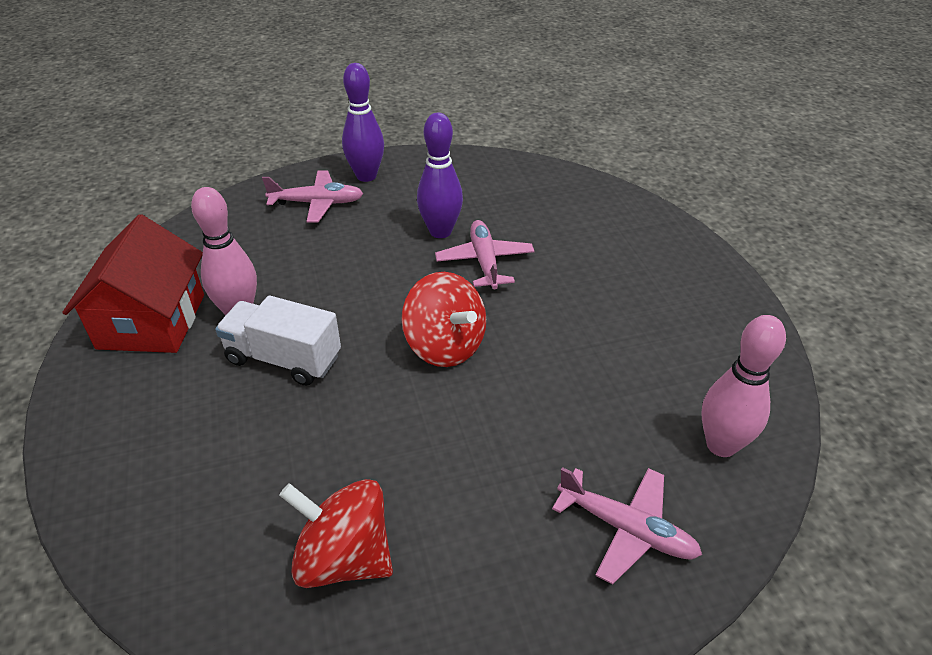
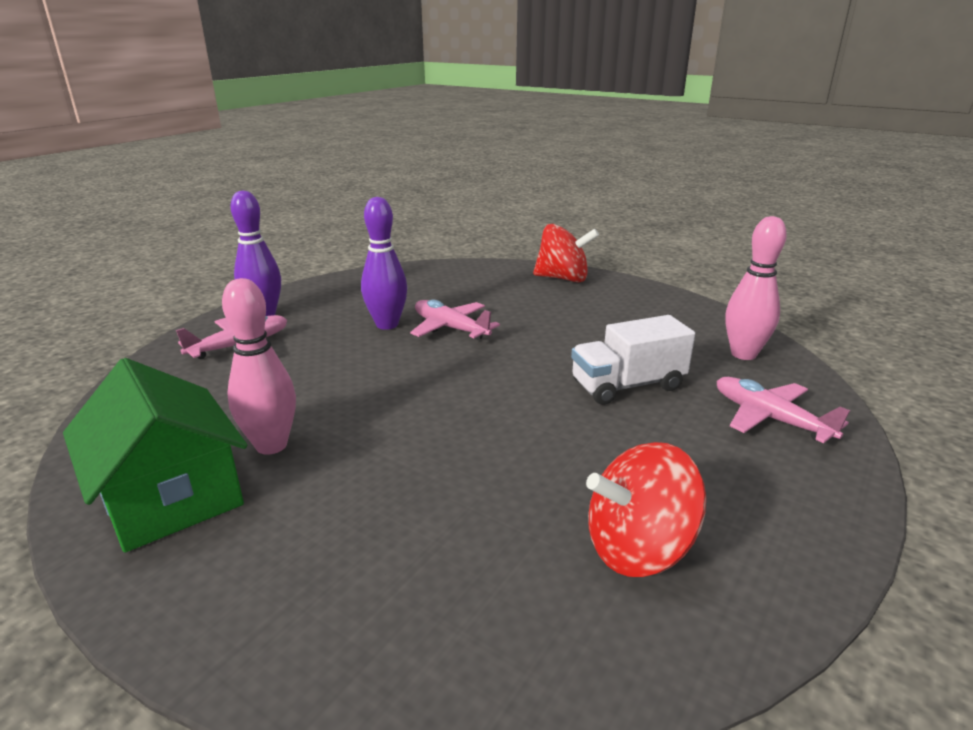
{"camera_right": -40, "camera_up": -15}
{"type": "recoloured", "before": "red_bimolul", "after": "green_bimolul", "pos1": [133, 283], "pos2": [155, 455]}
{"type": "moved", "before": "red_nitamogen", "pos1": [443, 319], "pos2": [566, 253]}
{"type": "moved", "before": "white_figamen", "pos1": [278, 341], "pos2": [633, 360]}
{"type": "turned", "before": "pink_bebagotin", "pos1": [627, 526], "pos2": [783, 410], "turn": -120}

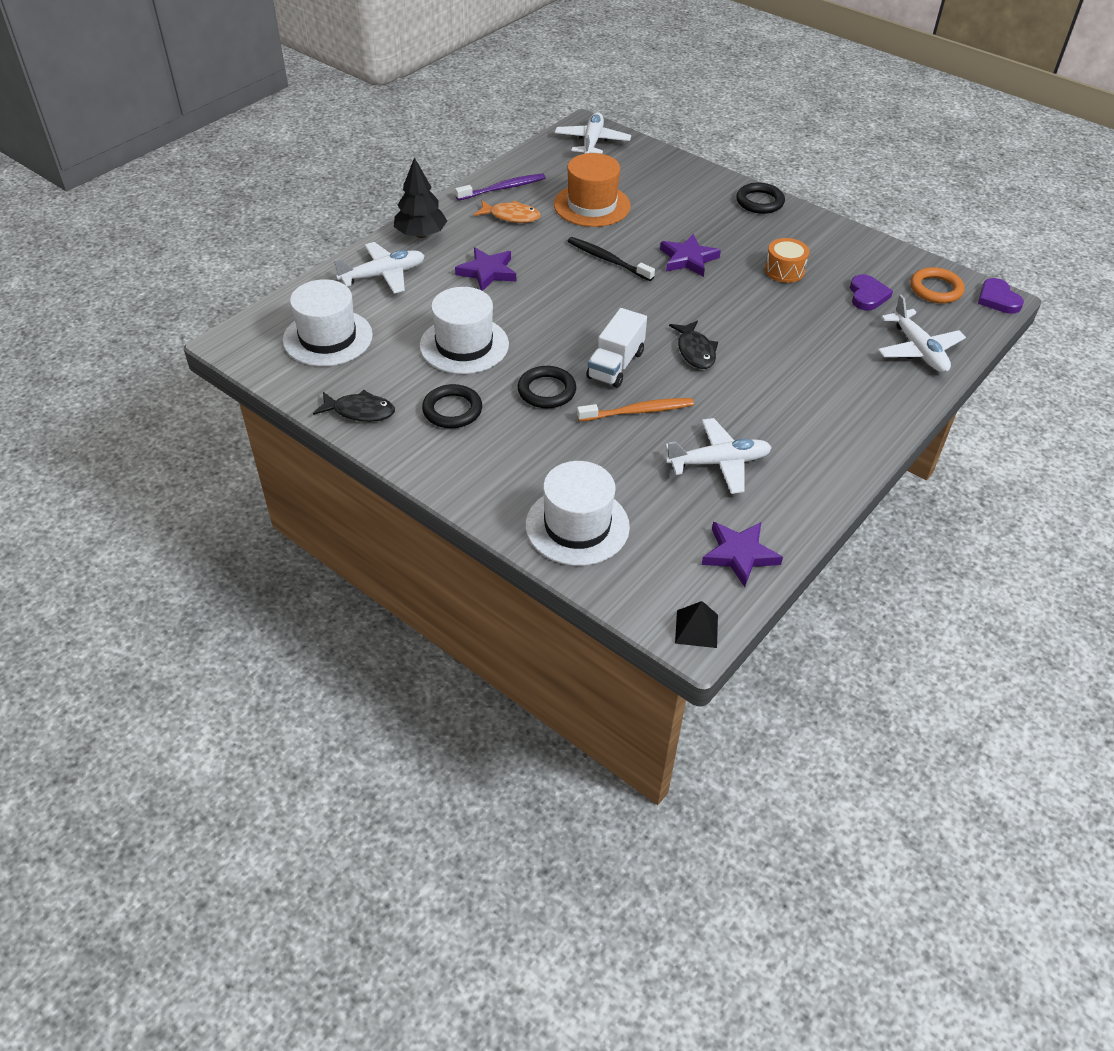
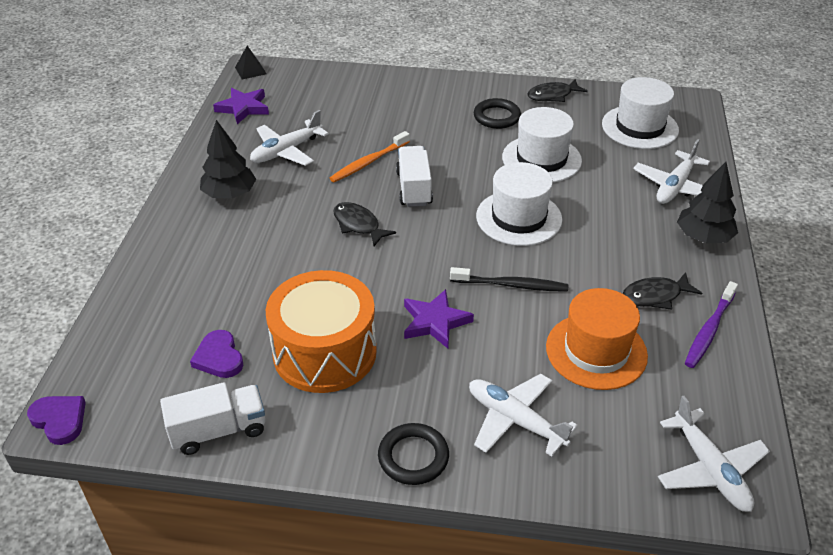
{"camera_right": 150, "camera_up": -5}
{"type": "added", "after": "white_figamen", "pos2": [212, 418]}
{"type": "added", "after": "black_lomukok", "pos2": [228, 159]}
{"type": "resized", "before": "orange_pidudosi", "pos1": [787, 260], "pos2": [321, 331], "scale": 2.11}
{"type": "moved", "before": "white_bebagotin", "pos1": [922, 334], "pos2": [523, 415]}
{"type": "moved", "before": "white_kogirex", "pos1": [578, 513], "pos2": [519, 204]}
{"type": "recoloured", "before": "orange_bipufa", "after": "black_bipufa", "pos1": [507, 211], "pos2": [662, 291]}
{"type": "removed", "before": "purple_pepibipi", "pos1": [485, 269]}
{"type": "removed", "before": "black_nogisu", "pos1": [546, 387]}
{"type": "removed", "before": "orange_nogisu", "pos1": [937, 285]}

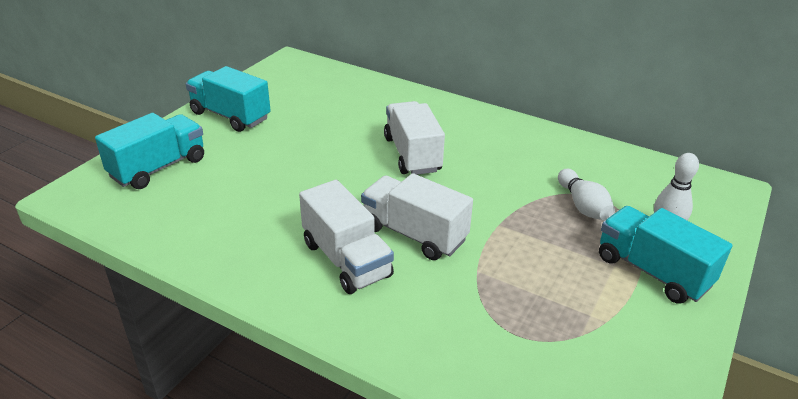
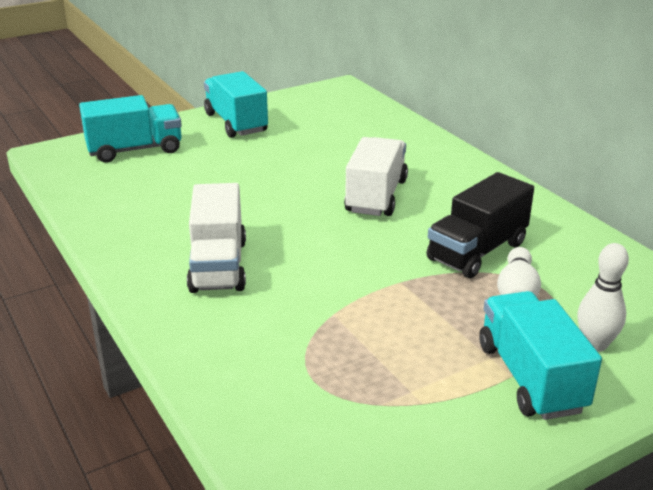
{"camera_right": 30, "camera_up": -5}
{"type": "added", "after": "black_figamen", "pos2": [480, 225]}
{"type": "removed", "before": "white_figamen", "pos1": [417, 216]}

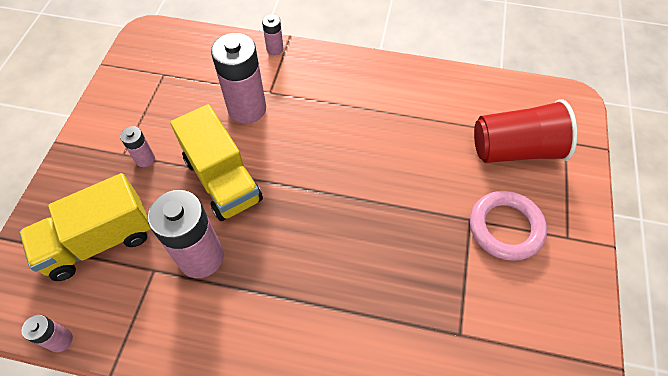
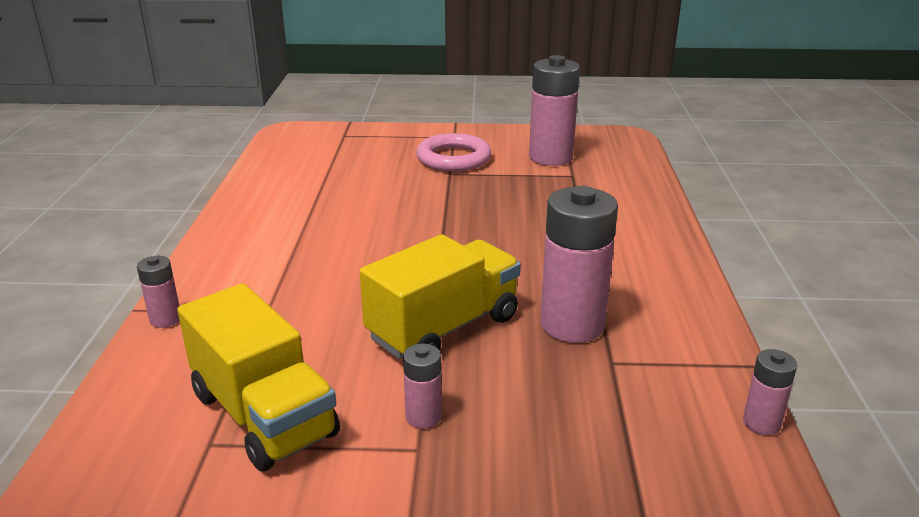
{"camera_right": -100, "camera_up": -30}
{"type": "moved", "before": "yellow_figamen", "pos1": [85, 227], "pos2": [258, 377]}
{"type": "moved", "before": "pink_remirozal", "pos1": [238, 78], "pos2": [554, 110]}
{"type": "removed", "before": "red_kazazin", "pos1": [526, 131]}

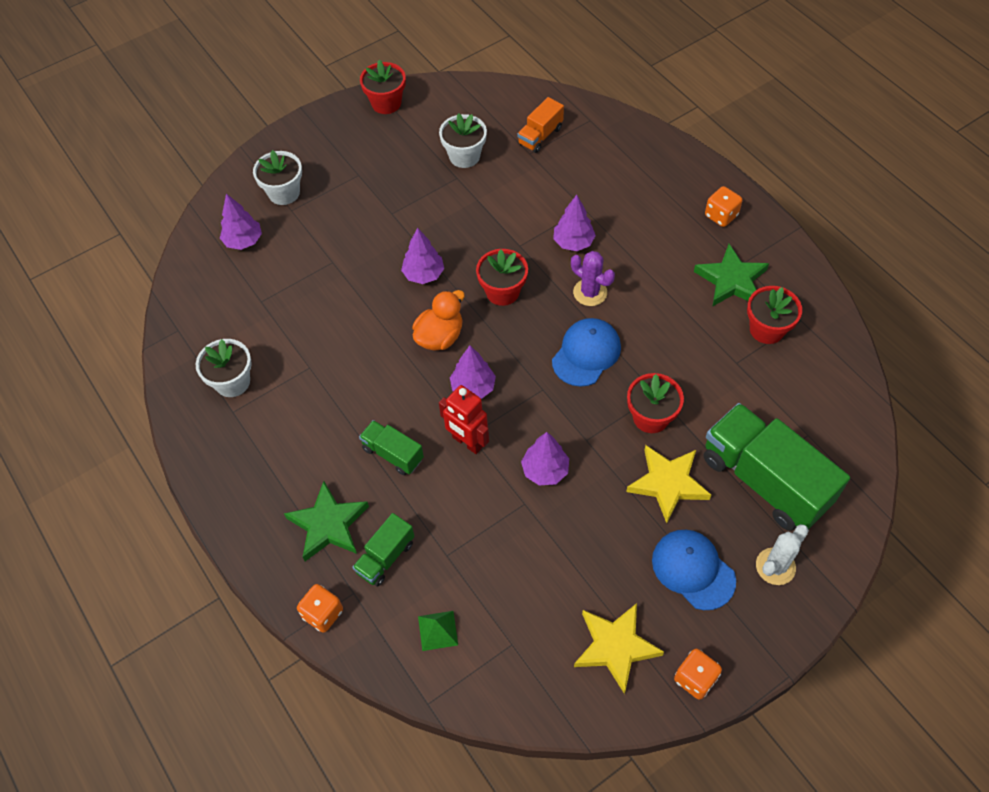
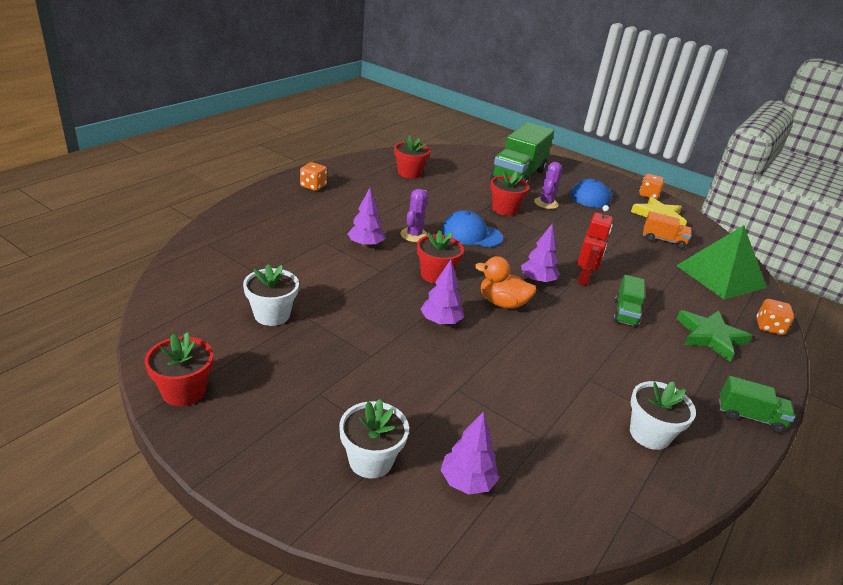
{"camera_right": -115, "camera_up": -25}
{"type": "replaced", "before": "yellow_pepibipi", "after": "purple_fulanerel", "pos1": [668, 484], "pos2": [548, 185]}
{"type": "moved", "before": "orange_figamen", "pos1": [540, 125], "pos2": [667, 230]}
{"type": "resized", "before": "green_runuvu", "pos1": [438, 631], "pos2": [721, 262], "scale": 2.48}
{"type": "moved", "before": "green_figamen", "pos1": [383, 550], "pos2": [757, 404]}
{"type": "removed", "before": "purple_lomukok", "pos1": [545, 459]}
{"type": "removed", "before": "green_pepibipi", "pos1": [731, 275]}
{"type": "removed", "before": "white_fulanerel", "pos1": [782, 554]}

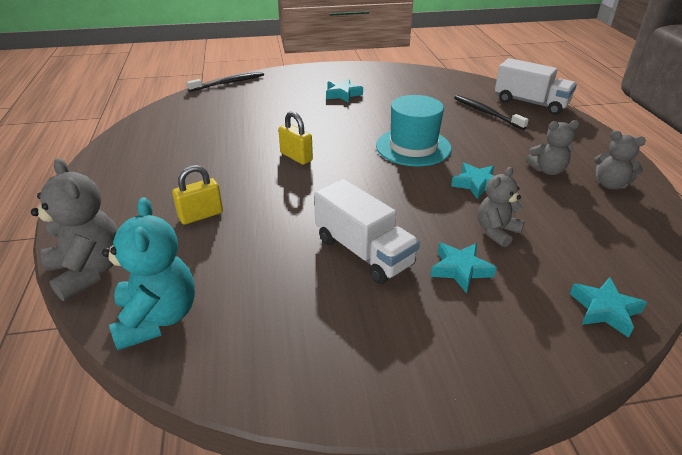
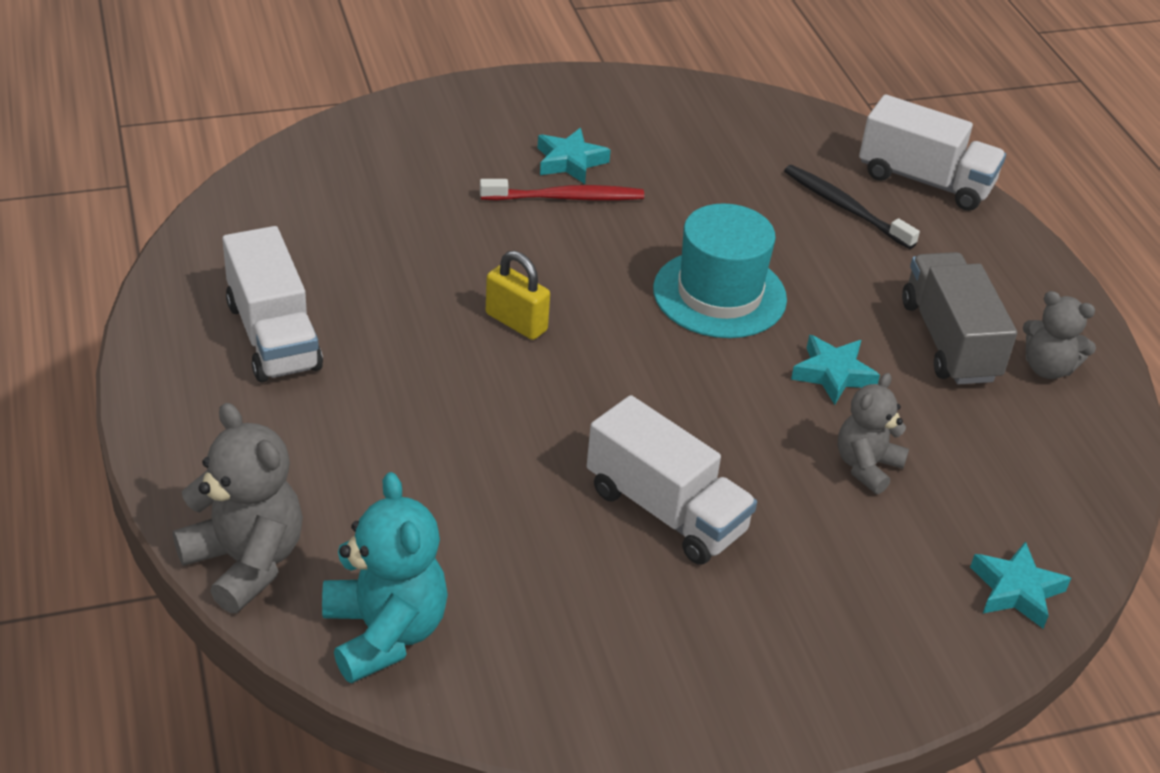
{"camera_right": -10, "camera_up": 5}
{"type": "added", "after": "white_figamen", "pos2": [272, 304]}
{"type": "added", "after": "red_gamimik", "pos2": [562, 190]}
{"type": "replaced", "before": "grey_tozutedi", "after": "grey_figamen", "pos1": [552, 147], "pos2": [959, 318]}
{"type": "removed", "before": "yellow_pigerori", "pos1": [197, 195]}
{"type": "removed", "before": "black_gamimik", "pos1": [225, 82]}
{"type": "removed", "before": "turquoise_pepibipi", "pos1": [464, 268]}

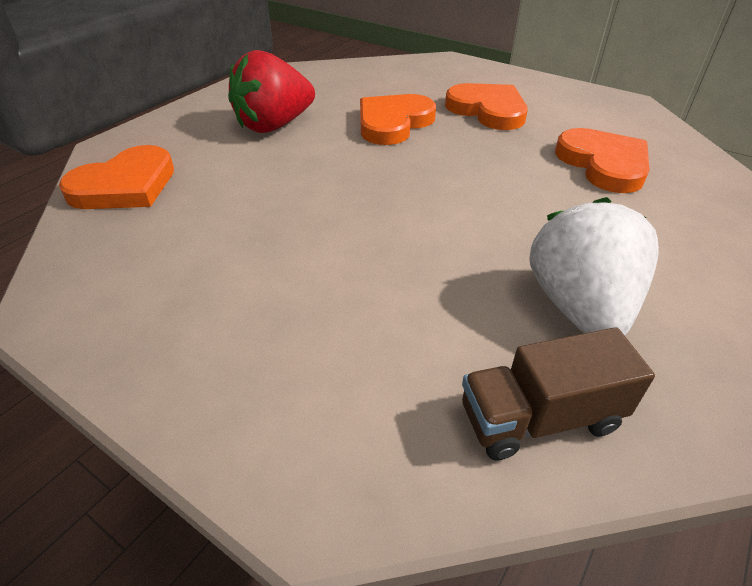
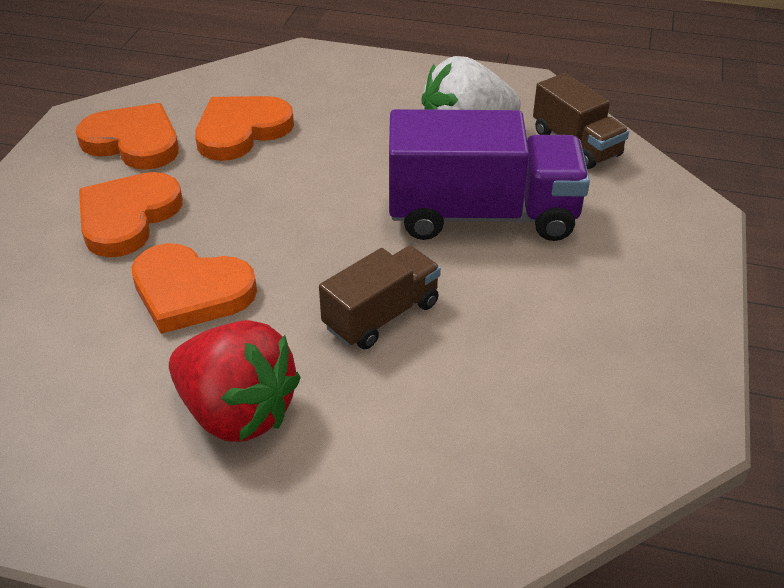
{"camera_right": -110, "camera_up": 0}
{"type": "moved", "before": "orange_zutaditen", "pos1": [116, 177], "pos2": [127, 136]}
{"type": "added", "after": "brown_figamen", "pos2": [380, 297]}
{"type": "added", "after": "purple_figamen", "pos2": [489, 175]}

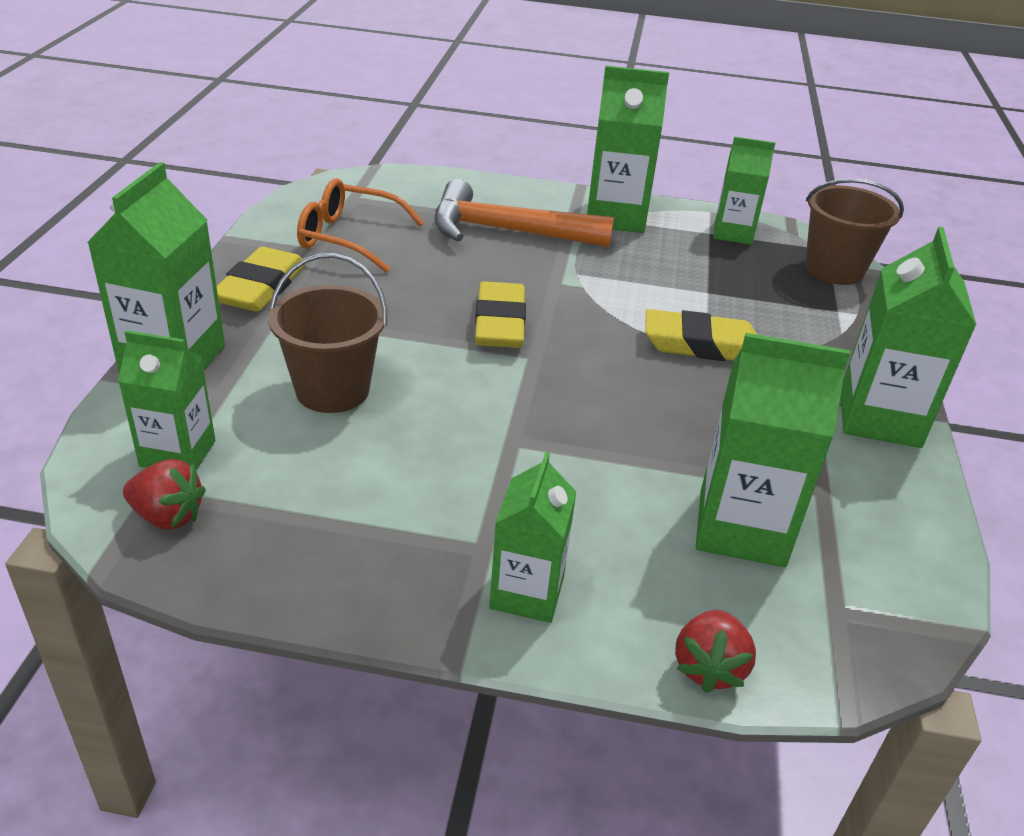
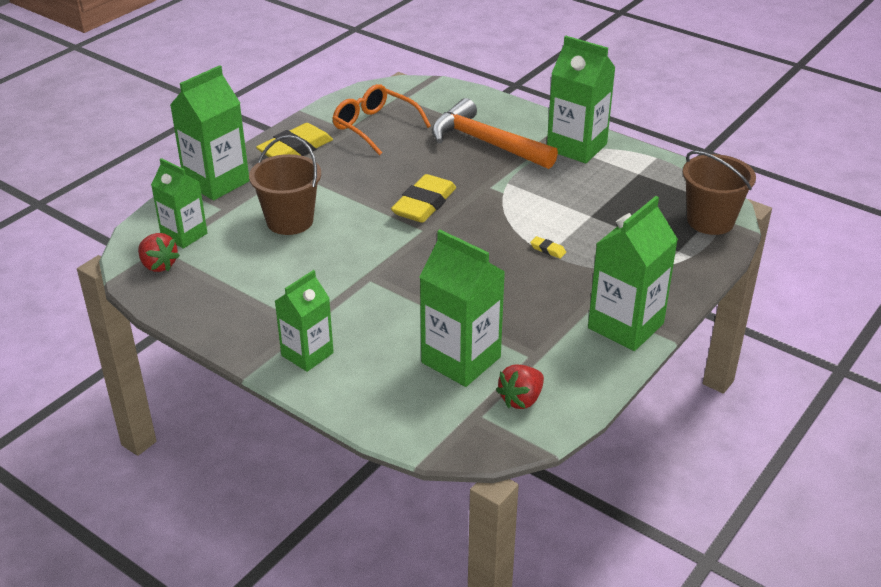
{"camera_right": 30, "camera_up": 0}
{"type": "moved", "before": "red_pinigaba", "pos1": [715, 651], "pos2": [520, 387]}
{"type": "resized", "before": "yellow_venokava", "pos1": [701, 335], "pos2": [548, 247], "scale": 0.41}
{"type": "removed", "before": "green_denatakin", "pos1": [744, 191]}

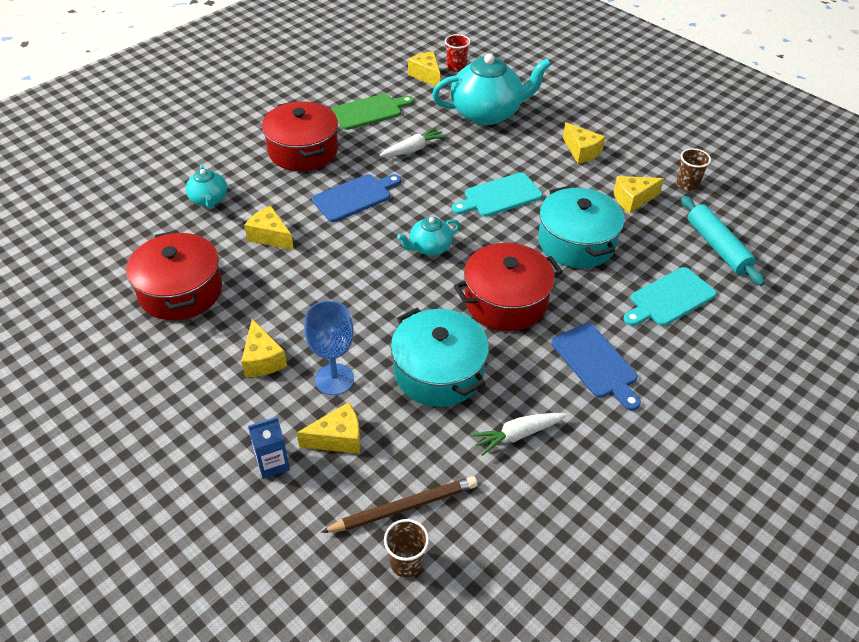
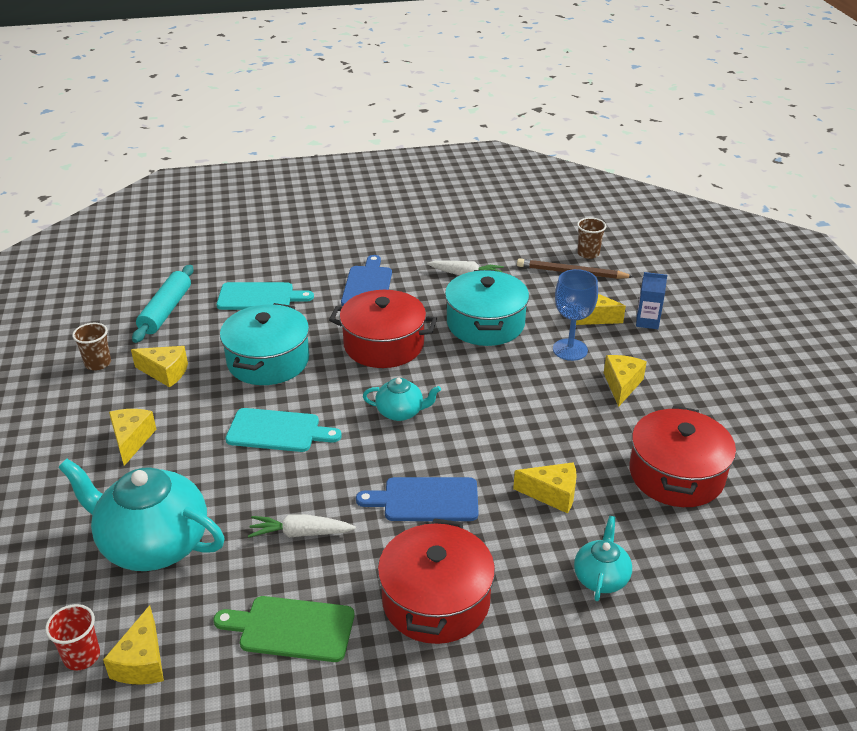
{"camera_right": -145, "camera_up": -10}
{"type": "turned", "before": "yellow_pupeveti", "pos1": [269, 228], "pos2": [545, 488], "turn": -60}

